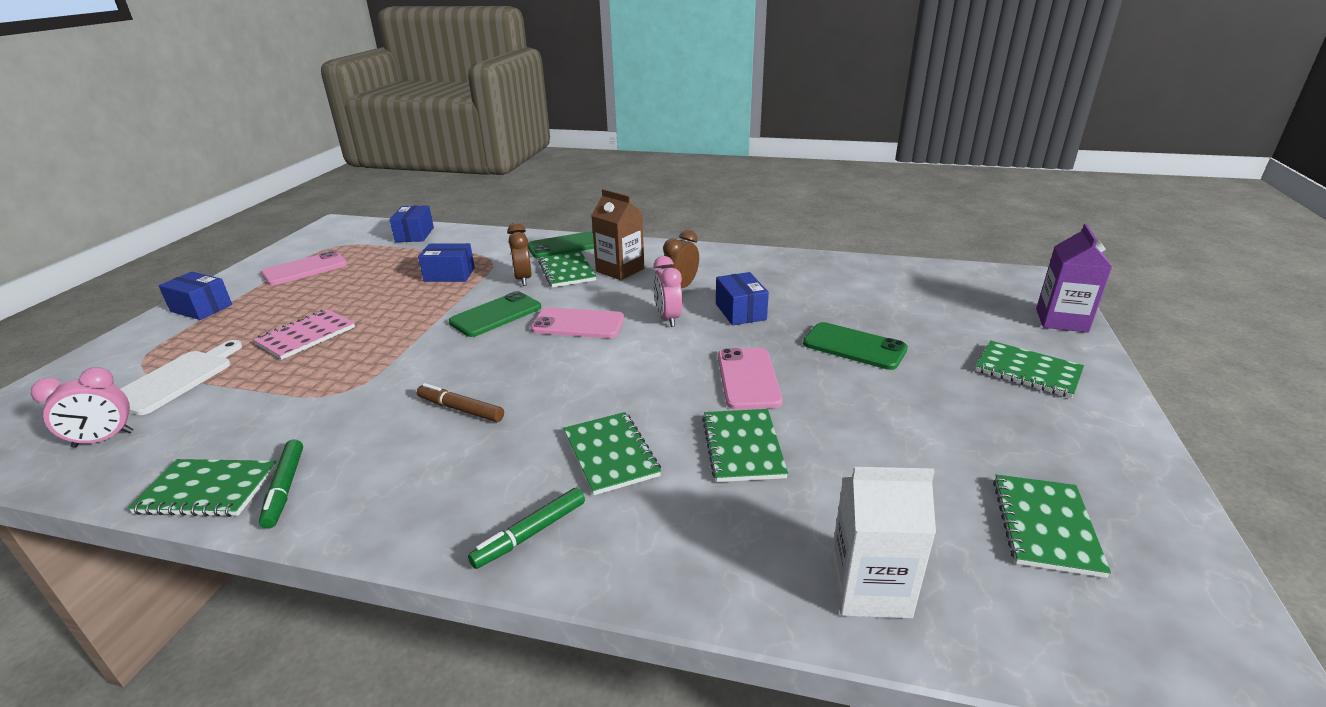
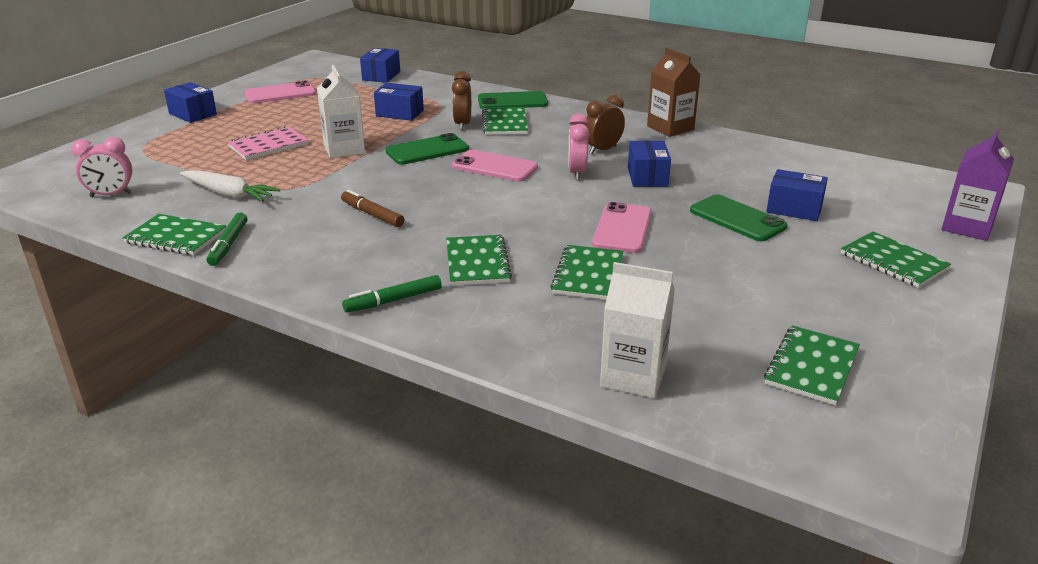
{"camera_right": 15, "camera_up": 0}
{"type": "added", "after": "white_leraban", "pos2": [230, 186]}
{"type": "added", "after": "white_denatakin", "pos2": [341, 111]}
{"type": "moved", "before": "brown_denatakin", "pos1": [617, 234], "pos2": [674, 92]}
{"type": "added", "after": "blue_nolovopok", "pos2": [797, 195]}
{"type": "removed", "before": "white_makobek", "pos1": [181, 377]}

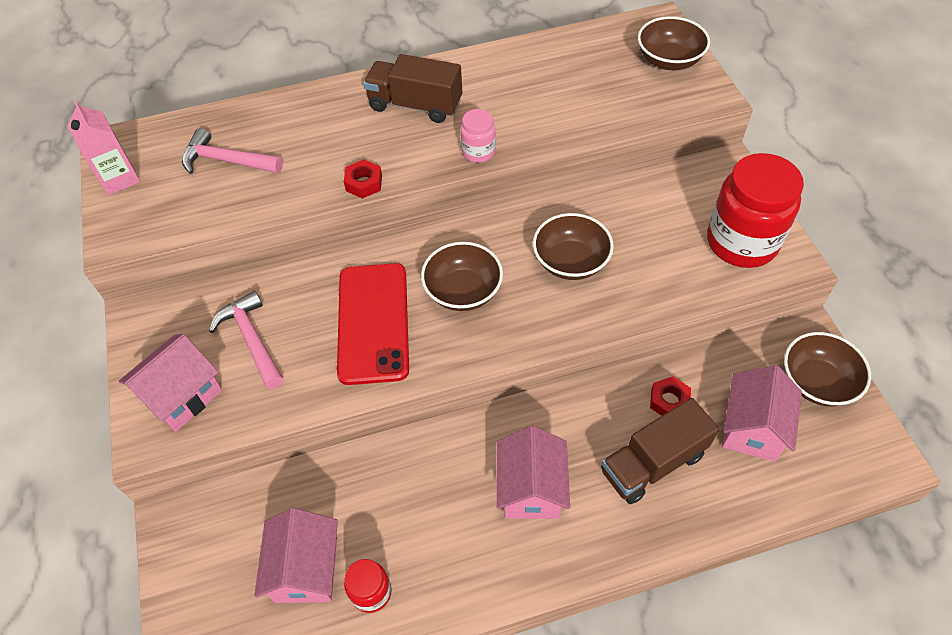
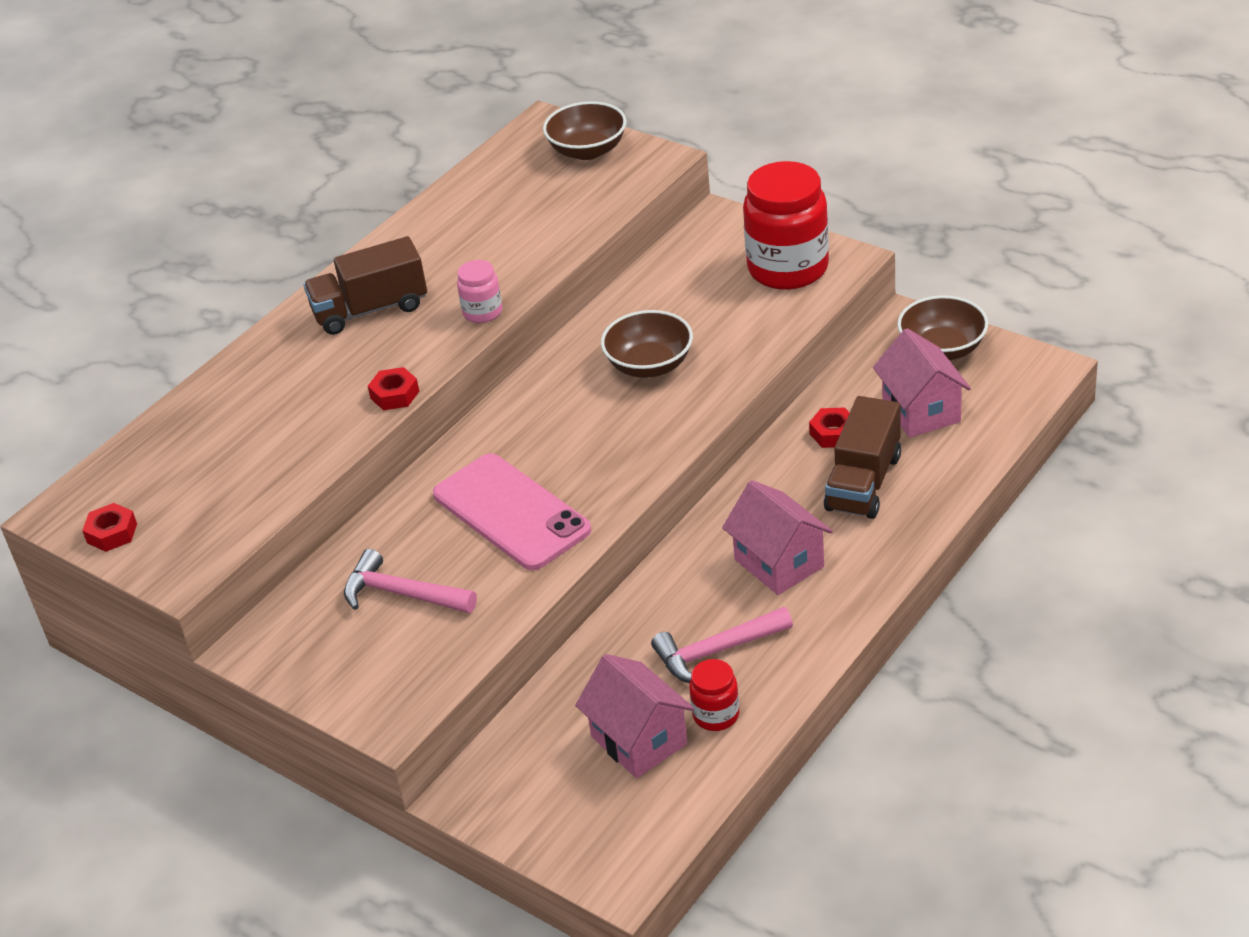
{"camera_right": -35, "camera_up": -15}
{"type": "replaced", "before": "pink_denatakin", "after": "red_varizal", "pos1": [103, 148], "pos2": [109, 527]}
{"type": "recoloured", "before": "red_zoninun", "after": "pink_zoninun", "pos1": [373, 324], "pos2": [512, 511]}
{"type": "moved", "before": "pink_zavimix", "pos1": [232, 151], "pos2": [722, 645]}
{"type": "removed", "before": "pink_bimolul", "pos1": [171, 383]}
{"type": "removed", "before": "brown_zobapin", "pos1": [462, 276]}

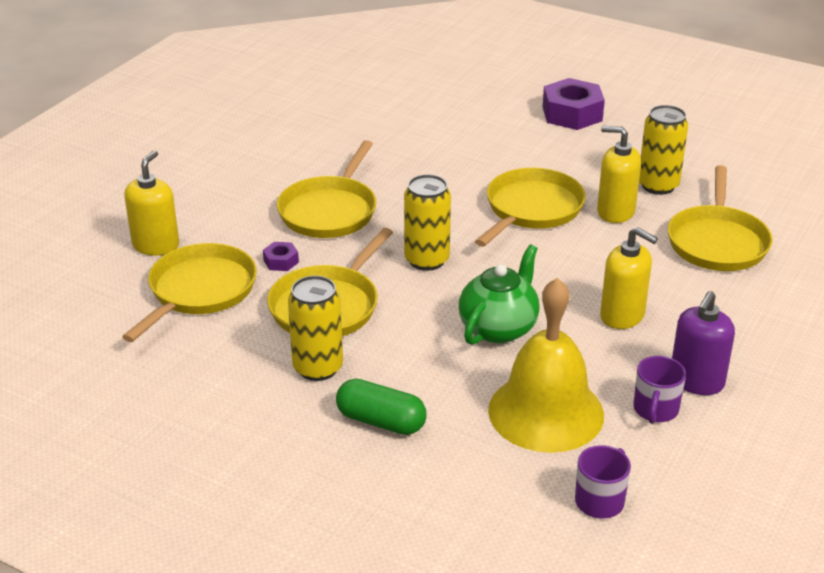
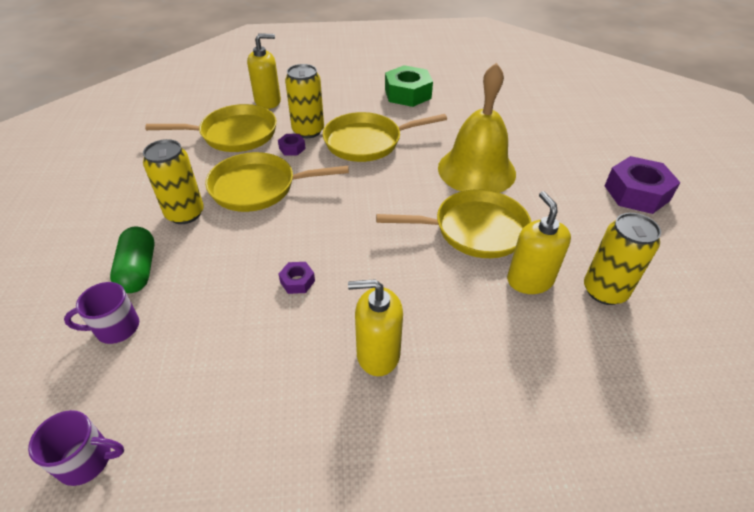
{"camera_right": 55, "camera_up": 10}
{"type": "moved", "before": "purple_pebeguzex", "pos1": [659, 390], "pos2": [101, 313]}
{"type": "replaced", "before": "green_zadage", "after": "purple_varizal", "pos1": [499, 295], "pos2": [297, 278]}
{"type": "moved", "before": "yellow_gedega", "pos1": [427, 222], "pos2": [304, 101]}
{"type": "turned", "before": "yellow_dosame", "pos1": [629, 278], "pos2": [375, 327], "turn": 90}
{"type": "added", "after": "green_varizal", "pos2": [409, 86]}
{"type": "moved", "before": "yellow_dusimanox", "pos1": [546, 365], "pos2": [477, 127]}
{"type": "removed", "before": "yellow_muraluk", "pos1": [720, 218]}
{"type": "removed", "before": "purple_dosame", "pos1": [703, 343]}

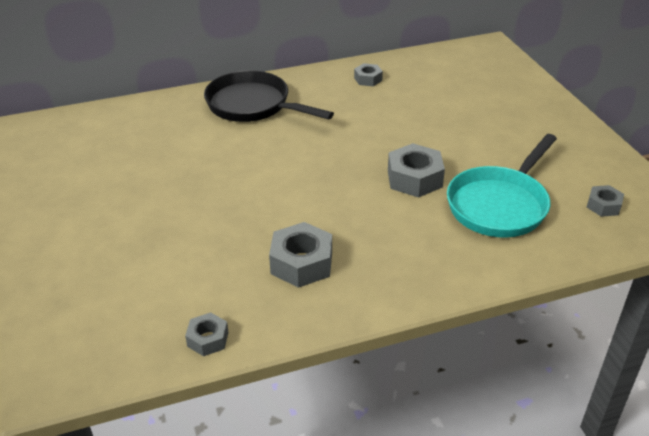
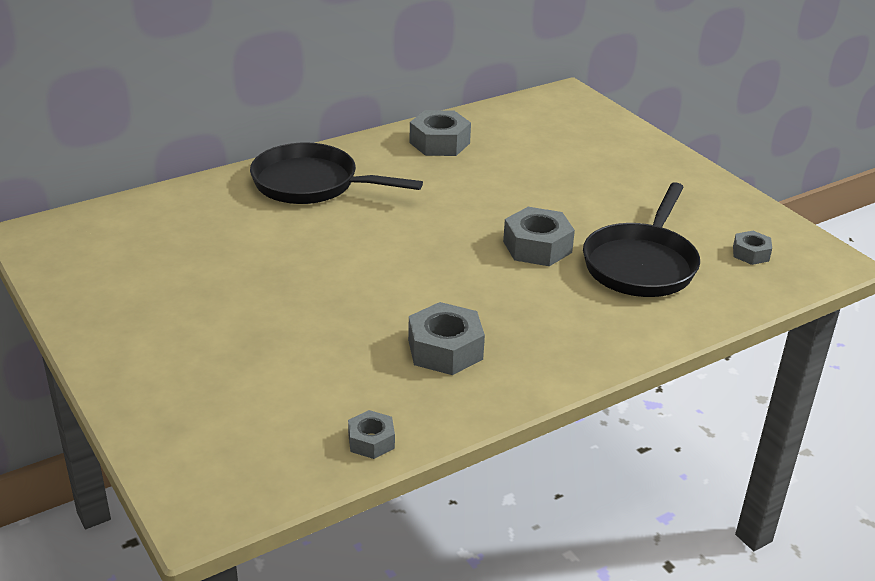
{"camera_right": -15, "camera_up": -5}
{"type": "resized", "before": "grey_varizal", "pos1": [368, 74], "pos2": [440, 133], "scale": 1.74}
{"type": "recoloured", "before": "turquoise_muraluk", "after": "black_muraluk", "pos1": [502, 186], "pos2": [641, 239]}

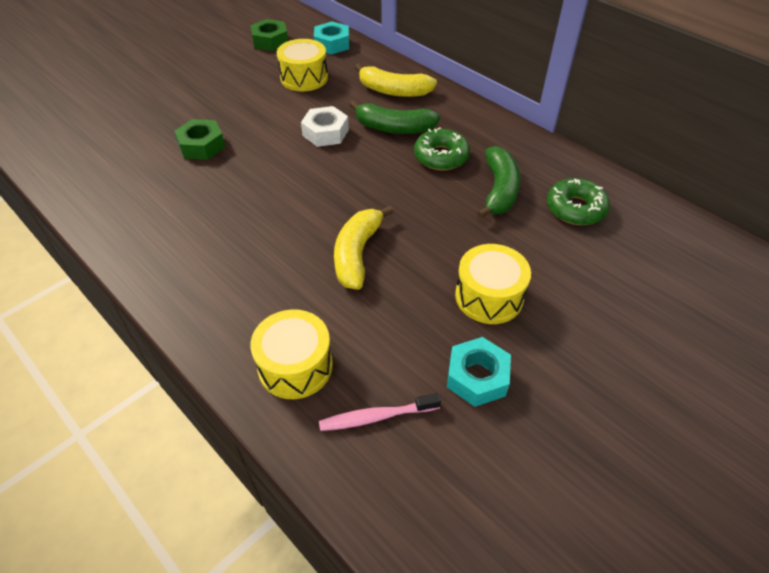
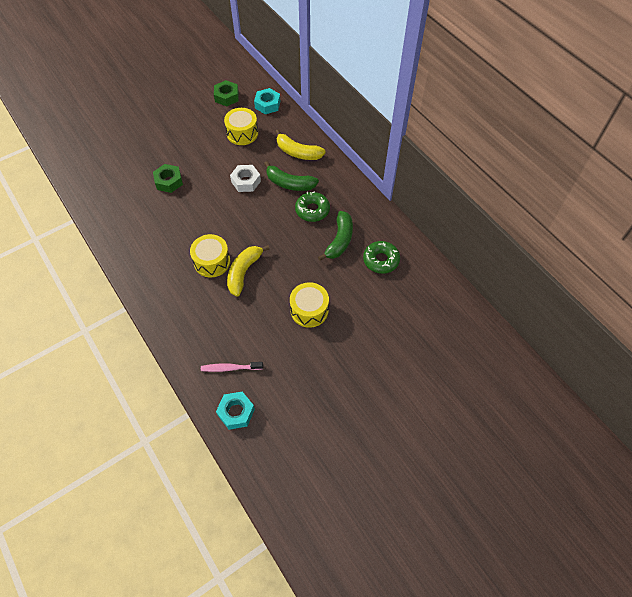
{"camera_right": 10, "camera_up": 10}
{"type": "moved", "before": "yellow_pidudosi", "pos1": [291, 354], "pos2": [210, 255]}
{"type": "moved", "before": "turquoise_varizal", "pos1": [479, 372], "pos2": [235, 411]}

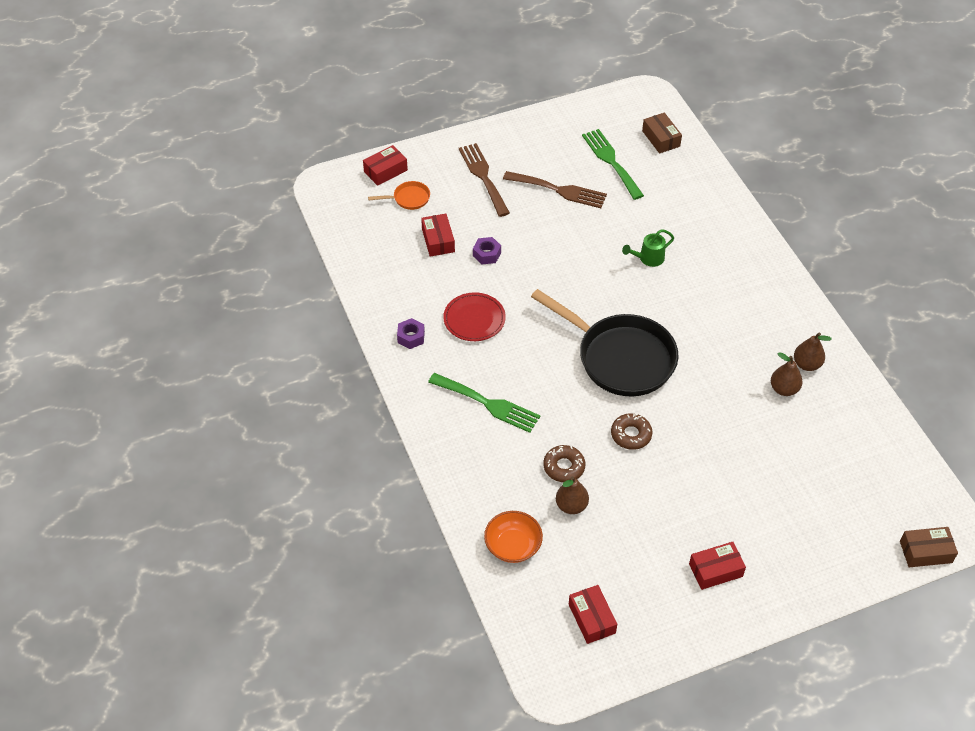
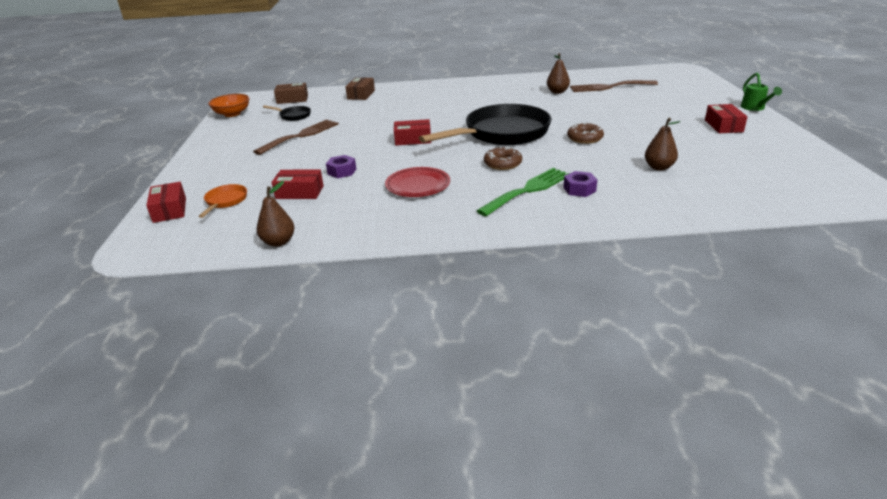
{"camera_right": -70, "camera_up": -20}
{"type": "moved", "before": "orange_zobapin", "pos1": [513, 537], "pos2": [229, 105]}
{"type": "moved", "before": "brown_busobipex", "pos1": [813, 352], "pos2": [276, 214]}
{"type": "replaced", "before": "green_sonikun", "after": "black_muraluk", "pos1": [613, 164], "pos2": [287, 113]}
{"type": "moved", "before": "brown_nolovopok", "pos1": [929, 547], "pos2": [360, 89]}
{"type": "moved", "before": "red_nolovopok", "pos1": [593, 614], "pos2": [412, 132]}
{"type": "moved", "before": "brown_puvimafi", "pos1": [564, 463], "pos2": [503, 158]}
{"type": "moved", "before": "purple_varizal", "pos1": [411, 333], "pos2": [580, 184]}
{"type": "moved", "before": "brown_sonikun", "pos1": [484, 180], "pos2": [614, 86]}
{"type": "moved", "before": "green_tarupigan", "pos1": [648, 248], "pos2": [761, 92]}

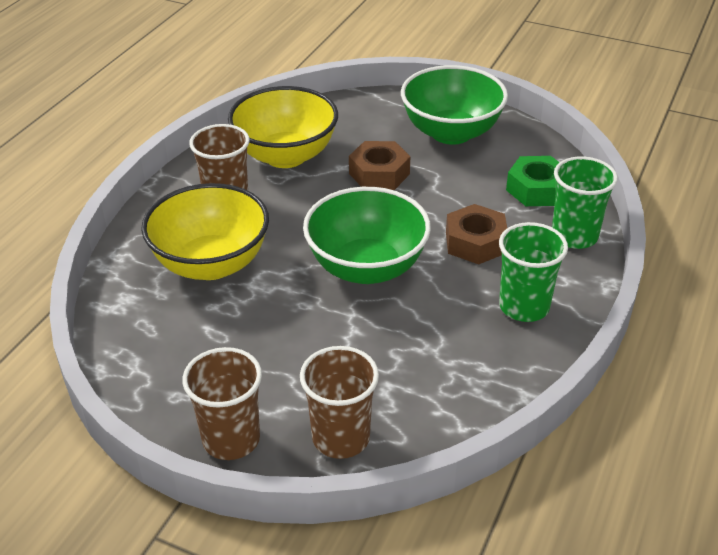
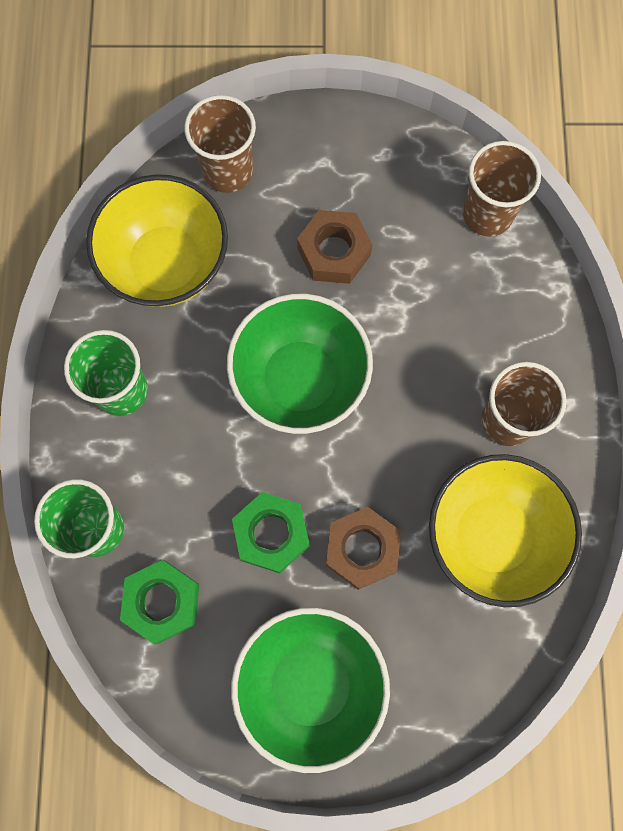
{"camera_right": 155, "camera_up": 35}
{"type": "moved", "before": "yellow_zobapin", "pos1": [205, 231], "pos2": [157, 240]}
{"type": "added", "after": "green_varizal", "pos2": [270, 532]}
{"type": "moved", "before": "brown_varizal", "pos1": [476, 234], "pos2": [334, 247]}
{"type": "moved", "before": "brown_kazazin", "pos1": [222, 403], "pos2": [502, 189]}

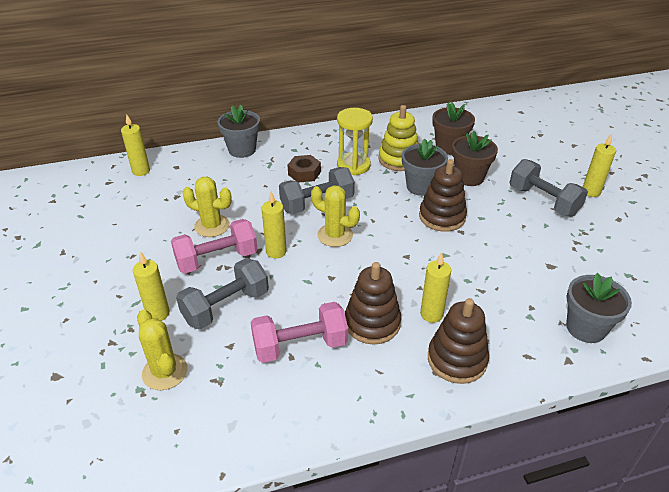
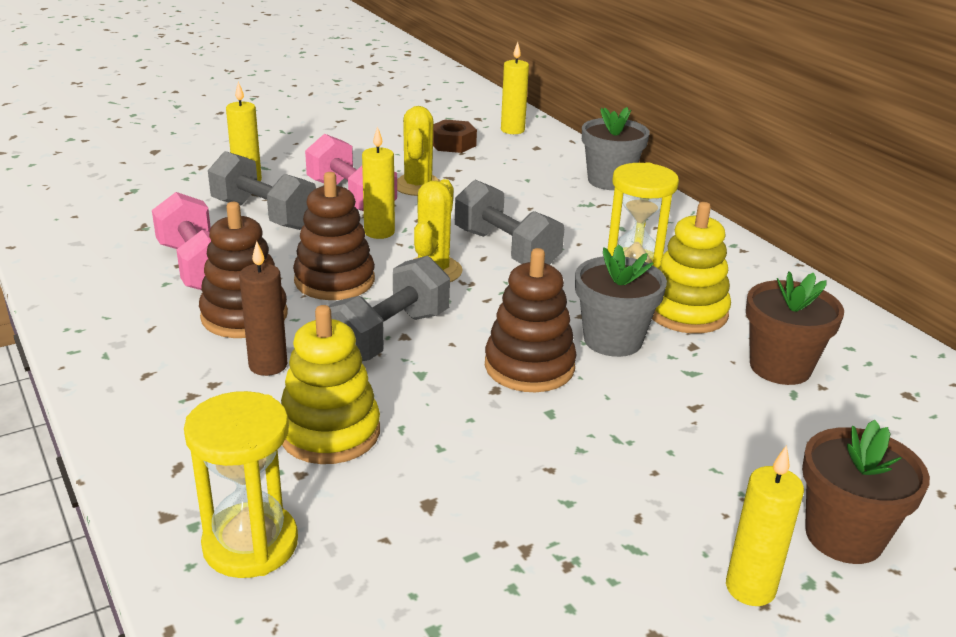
{"camera_right": 75, "camera_up": -10}
{"type": "replaced", "before": "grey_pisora", "after": "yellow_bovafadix", "pos1": [599, 308], "pos2": [241, 484]}
{"type": "recoloured", "before": "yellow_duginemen", "after": "brown_duginemen", "pos1": [435, 287], "pos2": [263, 308]}
{"type": "added", "after": "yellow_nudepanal", "pos2": [330, 384]}
{"type": "moved", "before": "brown_nudepanal", "pos1": [458, 341], "pos2": [334, 236]}
{"type": "moved", "before": "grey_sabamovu", "pos1": [548, 187], "pos2": [389, 308]}
{"type": "moved", "before": "brown_varizal", "pos1": [304, 168], "pos2": [455, 136]}
{"type": "moved", "before": "brown_pisora", "pos1": [475, 158], "pos2": [866, 492]}
{"type": "removed", "before": "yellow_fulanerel", "pos1": [162, 350]}

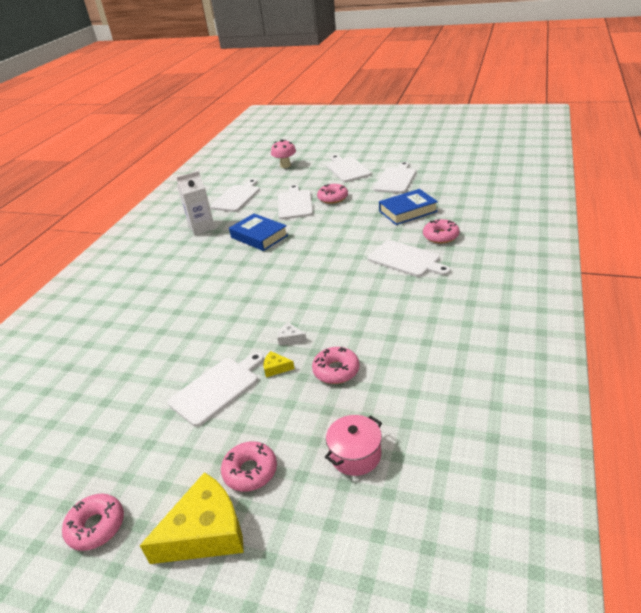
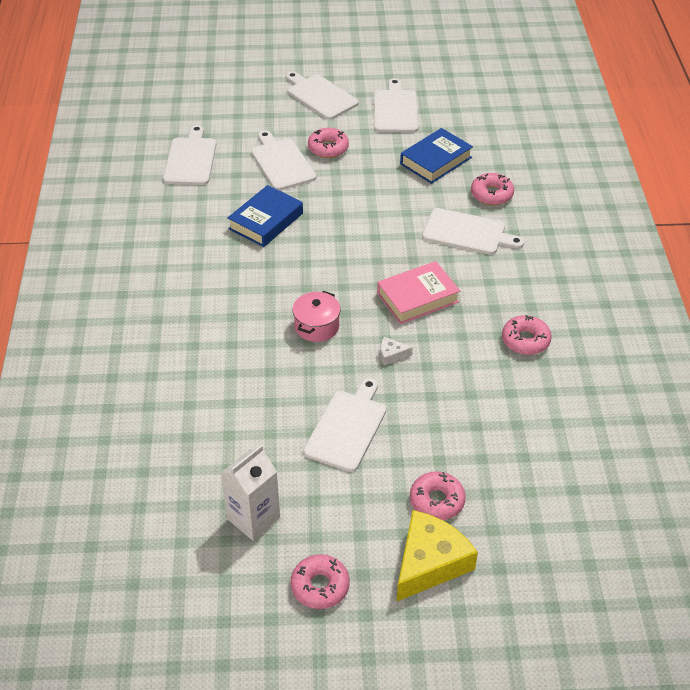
{"camera_right": -25, "camera_up": 10}
{"type": "moved", "before": "white_denatakin", "pos1": [195, 203], "pos2": [250, 492]}
{"type": "turned", "before": "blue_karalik", "pos1": [258, 232], "pos2": [265, 216], "turn": -75}
{"type": "moved", "before": "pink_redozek", "pos1": [353, 445], "pos2": [316, 316]}
{"type": "added", "after": "pink_karalik", "pos2": [418, 292]}
{"type": "moved", "before": "pink_puvimafi", "pos1": [336, 365], "pos2": [527, 335]}
{"type": "removed", "before": "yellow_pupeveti", "pos1": [279, 364]}
{"type": "removed", "before": "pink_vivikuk", "pos1": [283, 153]}

